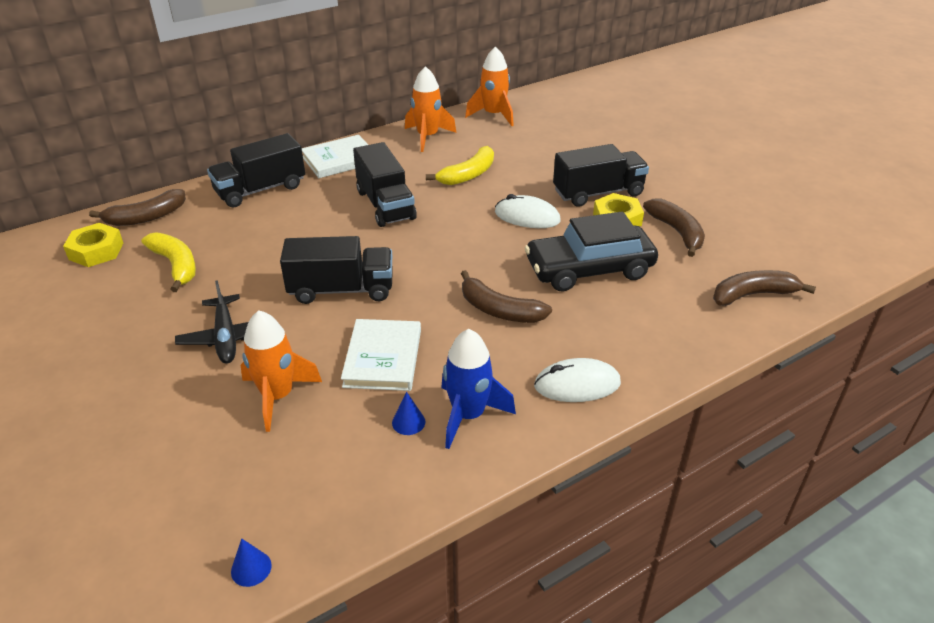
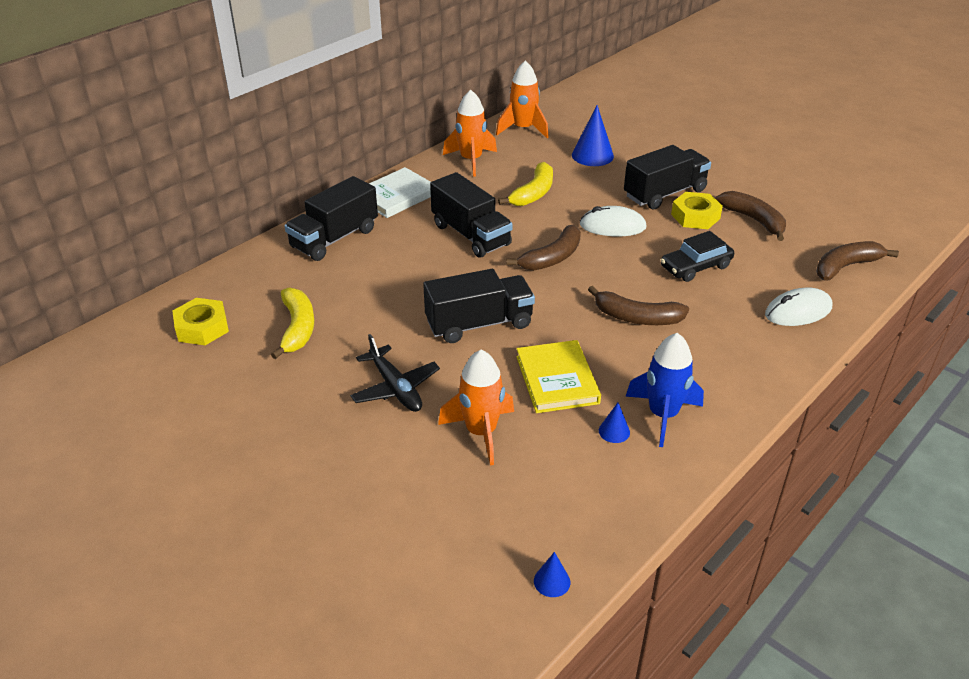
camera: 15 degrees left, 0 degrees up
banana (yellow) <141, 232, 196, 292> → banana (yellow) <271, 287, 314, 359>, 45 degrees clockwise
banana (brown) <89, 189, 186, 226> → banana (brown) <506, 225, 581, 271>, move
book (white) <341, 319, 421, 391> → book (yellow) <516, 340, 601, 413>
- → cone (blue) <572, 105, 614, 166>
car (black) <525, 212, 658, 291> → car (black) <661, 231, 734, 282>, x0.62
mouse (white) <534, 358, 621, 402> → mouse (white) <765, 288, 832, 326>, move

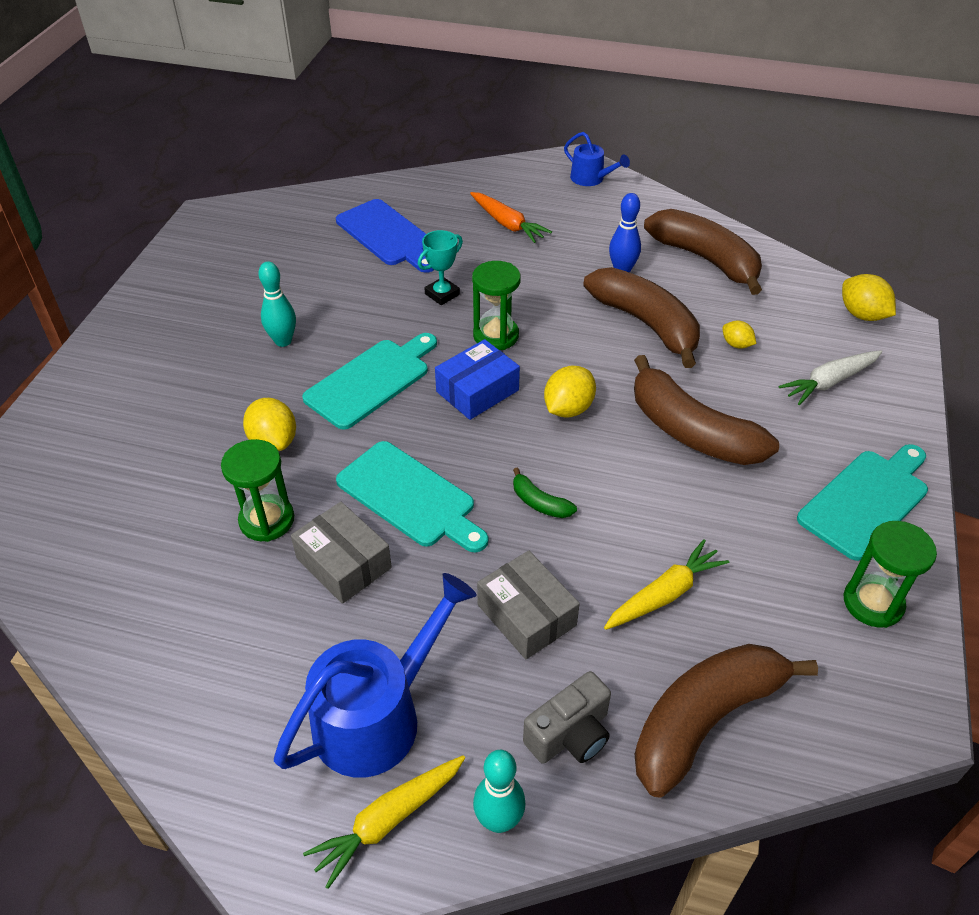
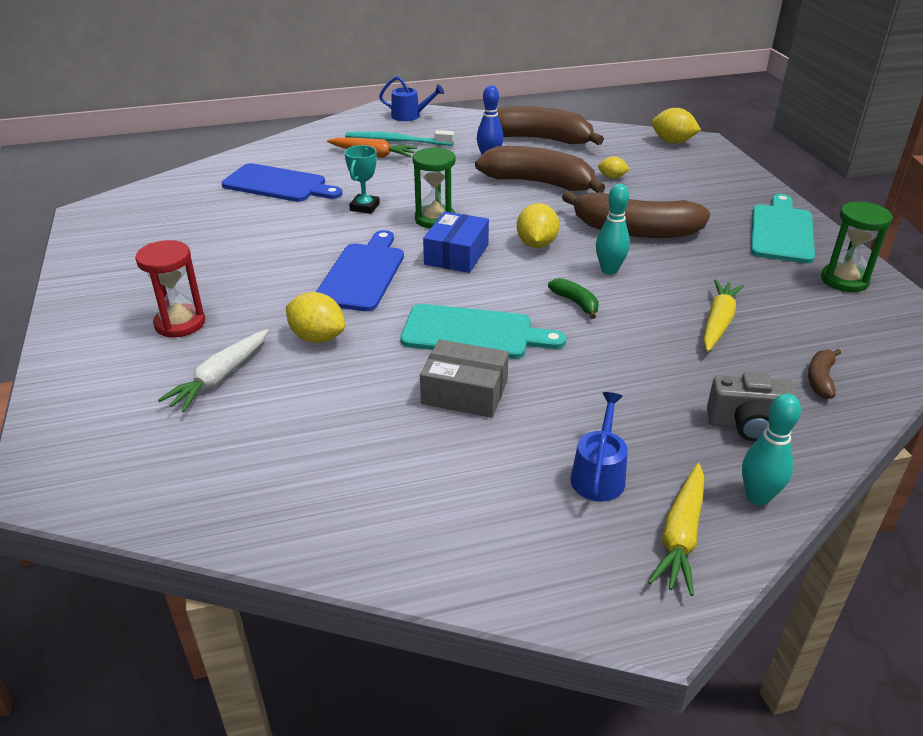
camera: 30 degrees left, 10 degrees down
- → hourglass (red) <135, 240, 205, 338>
carrot (white) <778, 350, 882, 405> → carrot (white) <158, 329, 268, 412>, move
cutting board (turquoise) <302, 333, 437, 430> → cutting board (blue) <316, 230, 404, 311>
- → toothbrush (turquoise) <345, 130, 454, 146>
banana (green) <513, 467, 577, 518> → banana (green) <548, 278, 599, 319>, 135 degrees counterclockwise
watering can (blue) <274, 573, 477, 777> → watering can (blue) <571, 392, 628, 502>, x0.54
bowling pin (turquoise) <258, 262, 296, 347> → bowling pin (turquoise) <596, 184, 630, 275>, move
camera (grey) <523, 671, 611, 764> → camera (grey) <707, 372, 799, 441>, 75 degrees clockwise
banana (brown) <635, 644, 818, 798> → banana (brown) <808, 349, 841, 399>, x0.43
hourglass (green) <221, 439, 294, 542> → -
box (grey) <477, 551, 580, 659> → -

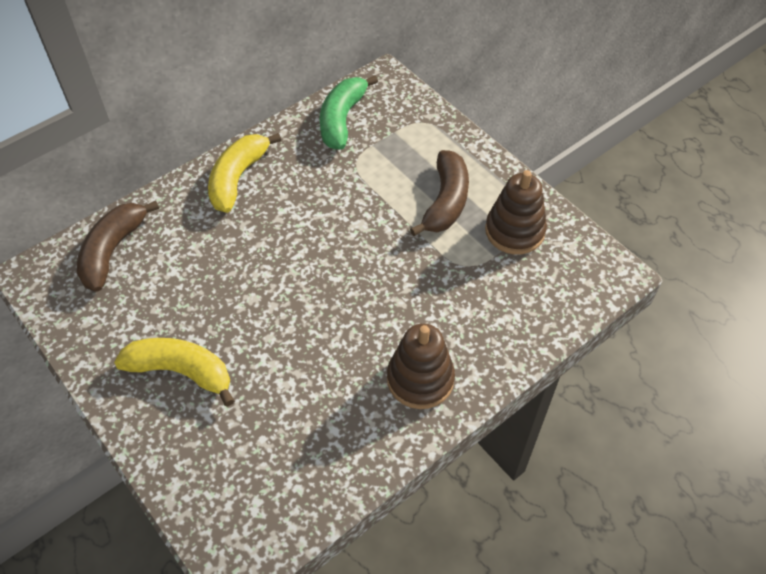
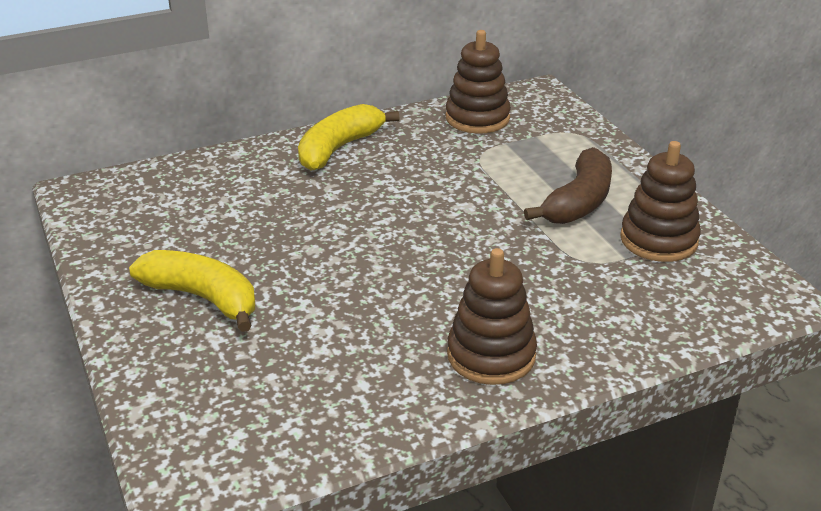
camera: 15 degrees right, 20 degrees down
banana (green) <320, 75, 378, 150> → stacking toy (brown) <445, 30, 511, 134>
banana (brown) <77, 201, 159, 292> → -

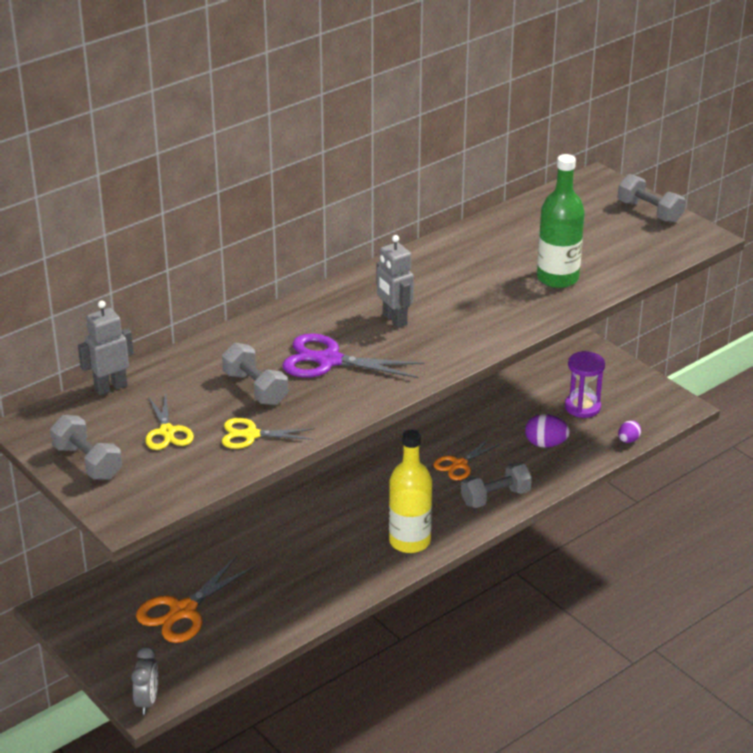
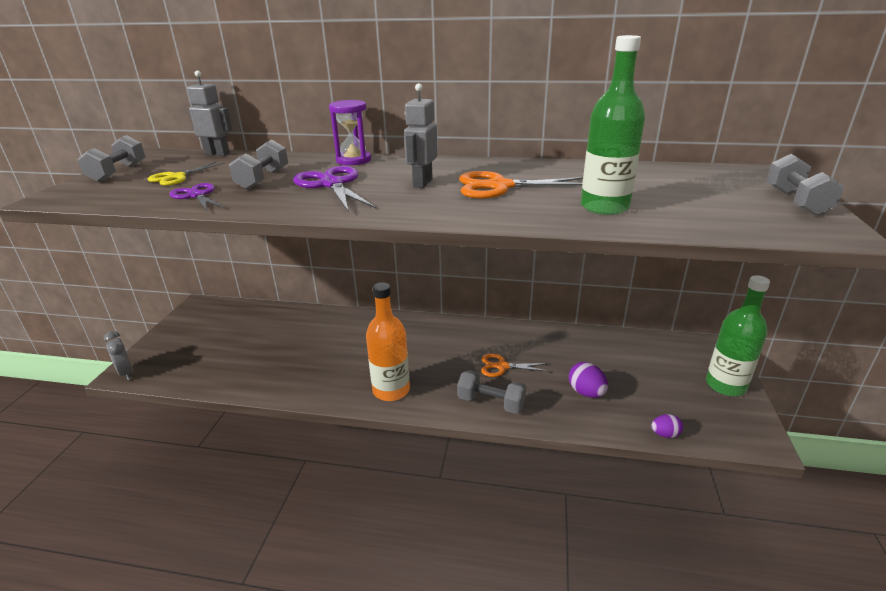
camera: 50 degrees right, 5 degrees down
clock (grey) <131, 647, 158, 714> → clock (grey) <104, 331, 133, 380>, 90 degrees clockwise
scissors (yellow) <222, 418, 314, 449> → scissors (purple) <169, 183, 225, 212>
hourglass (purple) <565, 351, 605, 418> → hourglass (purple) <329, 100, 371, 165>, move
bottle (yellow) <389, 430, 432, 553> → bottle (orange) <366, 282, 410, 401>
scissors (orange) <136, 556, 256, 643> → scissors (orange) <459, 171, 583, 198>, move
- → bottle (green) <706, 275, 770, 396>

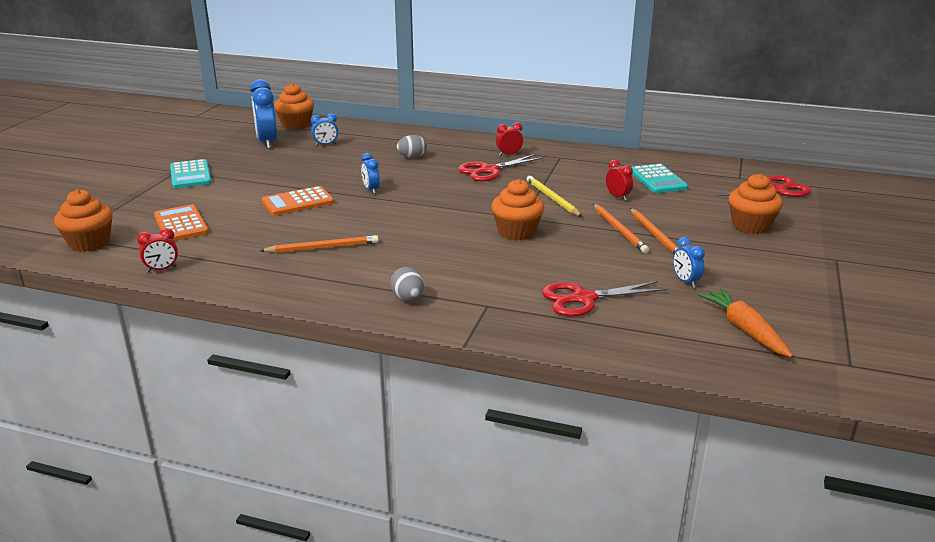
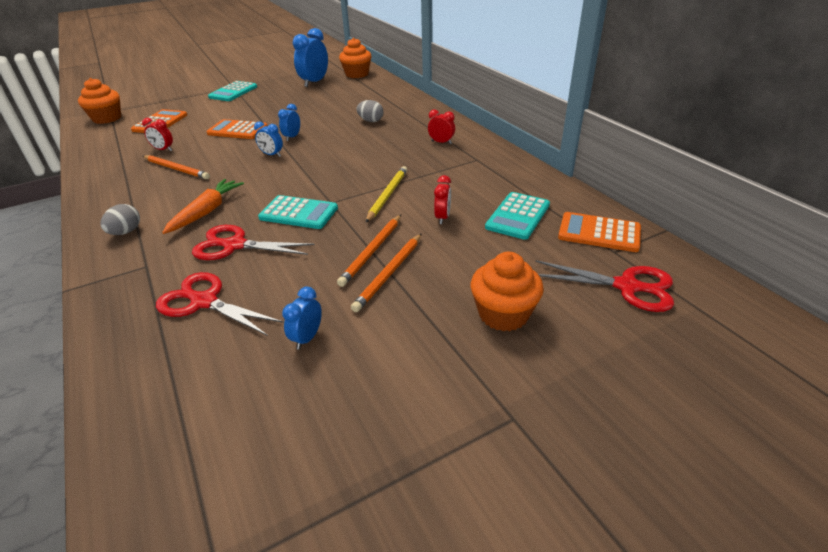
camera: 45 degrees right, 10 degrees up
clock (red) <137, 228, 178, 272> → clock (red) <142, 118, 173, 151>, move
carrot (orange) <698, 288, 793, 357> → carrot (orange) <162, 179, 244, 234>, move
scissors (red) <458, 154, 544, 181> → scissors (red) <192, 225, 315, 260>, move
clock (blue) <311, 114, 338, 146> → clock (blue) <254, 122, 283, 157>, move
cupcake (orange) <491, 179, 544, 240> → calculator (turquoise) <258, 195, 338, 229>
- → calculator (orange) <558, 212, 641, 252>

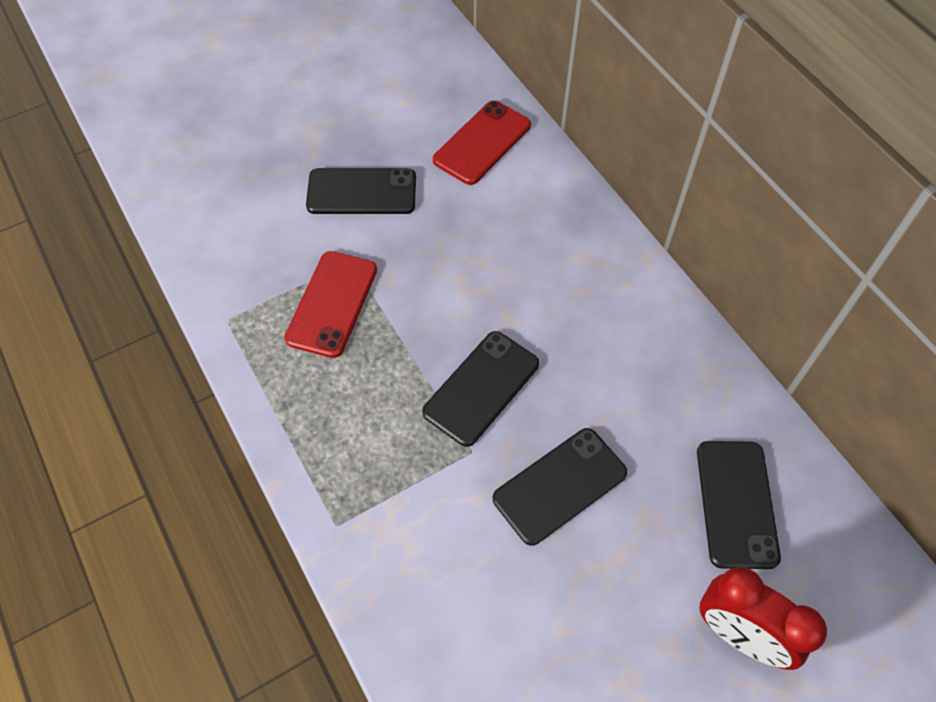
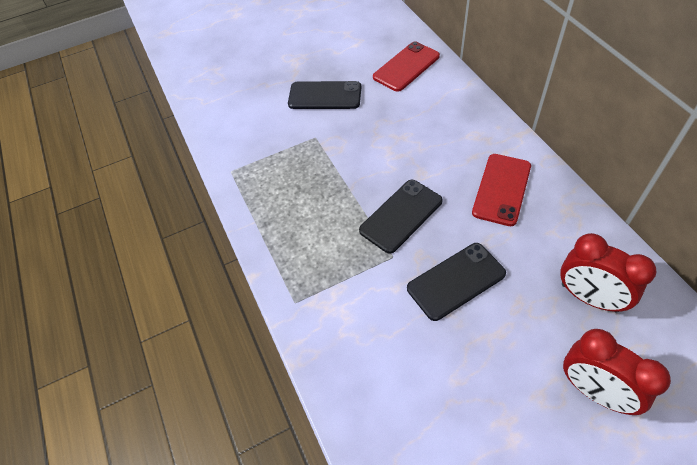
camera: 10 degrees right, 5 degrees down
phone (red) <284, 251, 377, 358> → phone (red) <472, 154, 531, 226>, move
phone (black) <697, 441, 781, 569> → clock (red) <560, 233, 657, 312>

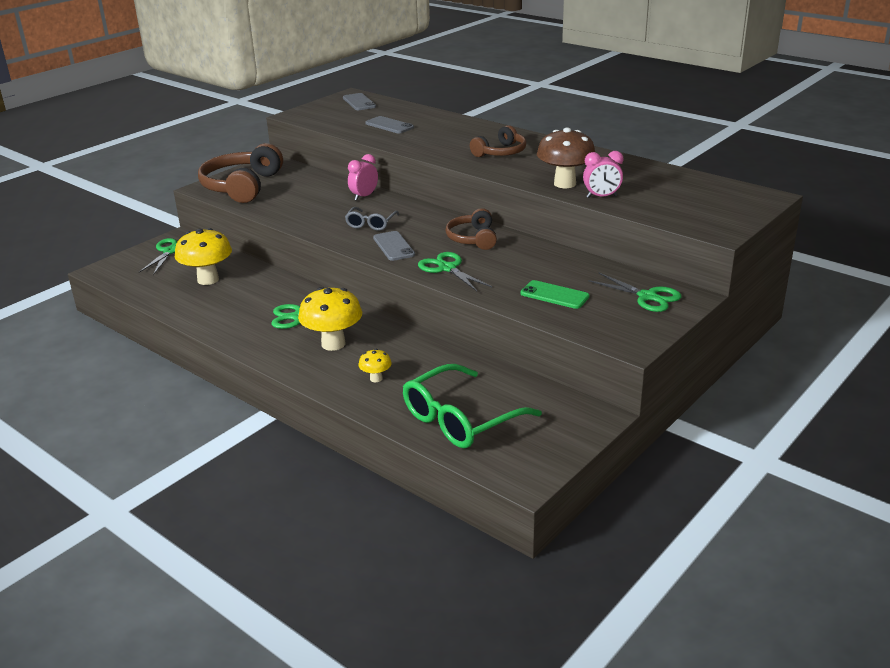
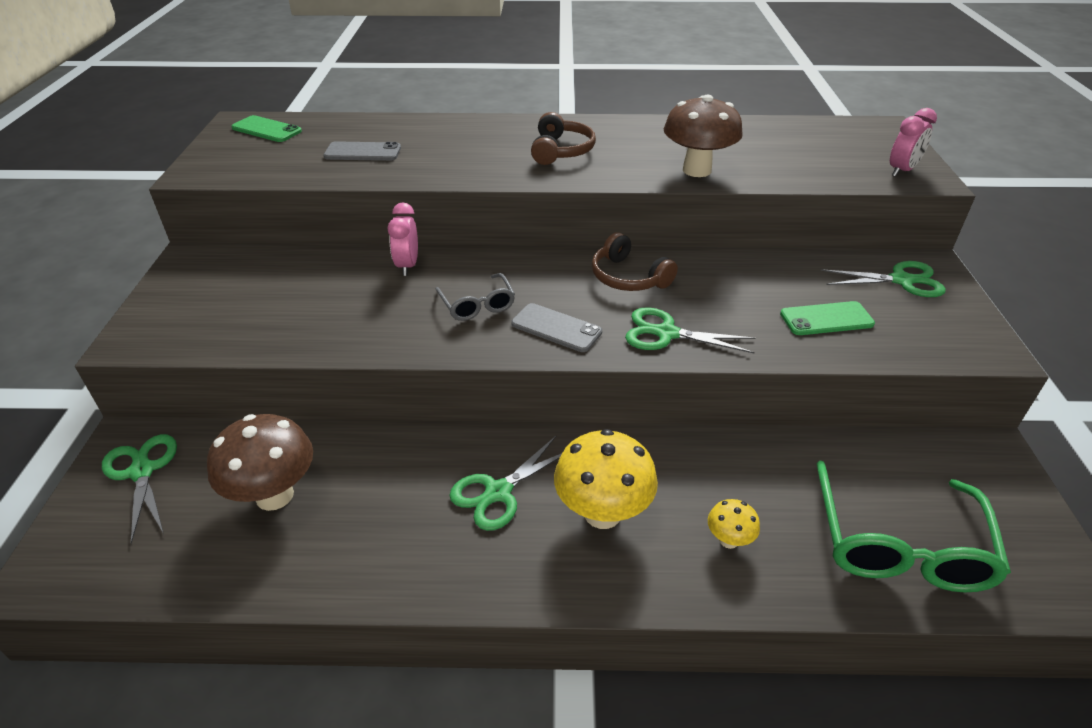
camera: 40 degrees left, 10 degrees up
mushroom (yellow) <175, 228, 232, 285> → mushroom (brown) <207, 414, 313, 511>
phone (grey) <343, 93, 376, 110> → phone (green) <231, 115, 302, 142>
clock (pink) <583, 151, 623, 198> → clock (pink) <890, 108, 937, 177>, move
headphones (brown) <198, 143, 283, 203> → -

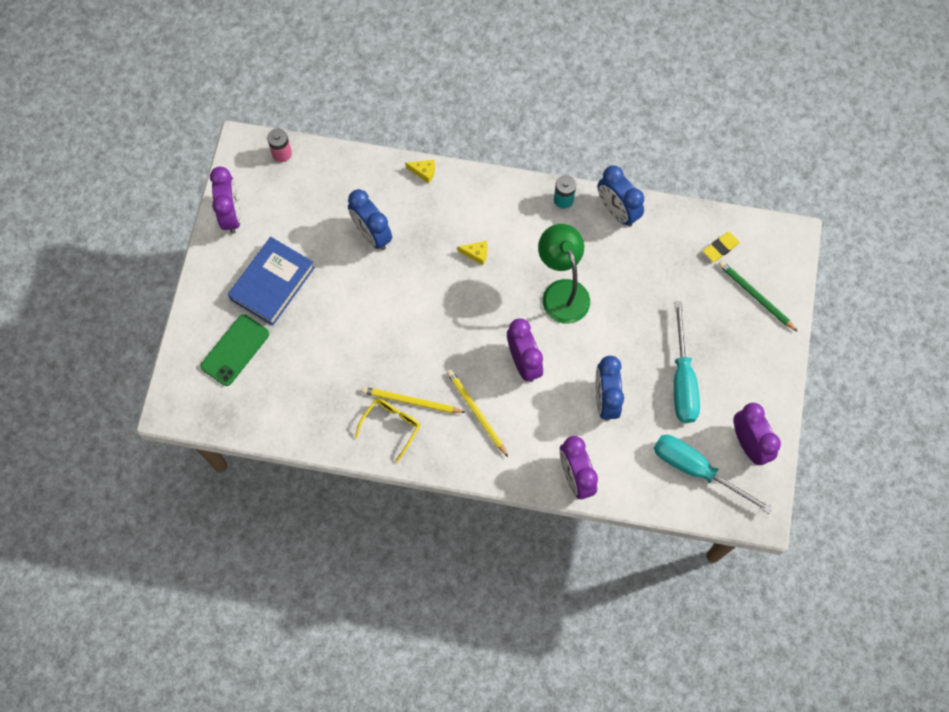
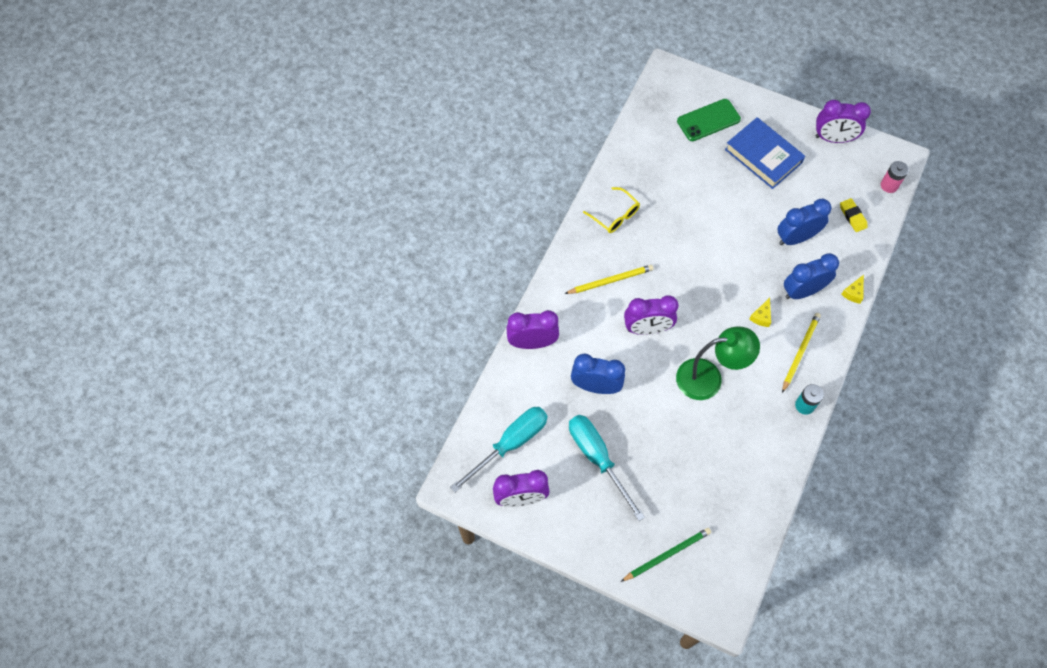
camera: 105 degrees right, 5 degrees down
screwdriver (turquoise) <674, 302, 700, 423> → screwdriver (turquoise) <569, 415, 645, 521>, 45 degrees clockwise
phone (green) <200, 314, 269, 386> → phone (green) <677, 99, 741, 141>, 75 degrees counterclockwise
pencil (yellow) <362, 387, 466, 413> → pencil (yellow) <782, 313, 821, 393>, move
clock (blue) <598, 166, 644, 227> → clock (blue) <784, 253, 839, 299>, move
eraser (yellow) <703, 232, 740, 262> → eraser (yellow) <840, 198, 868, 232>, move

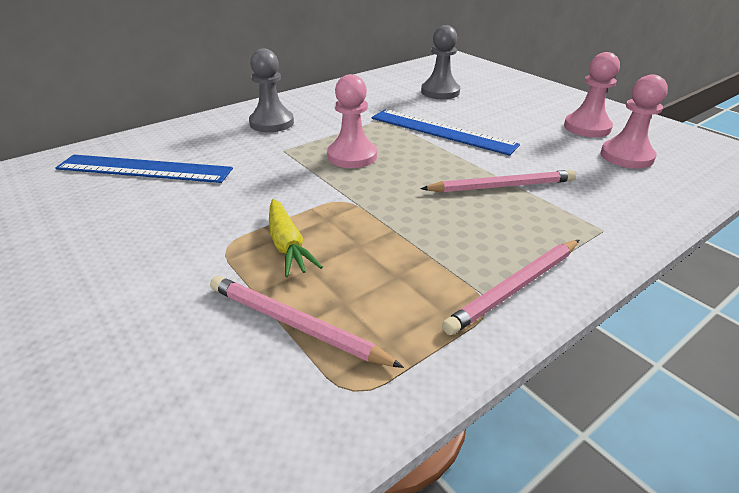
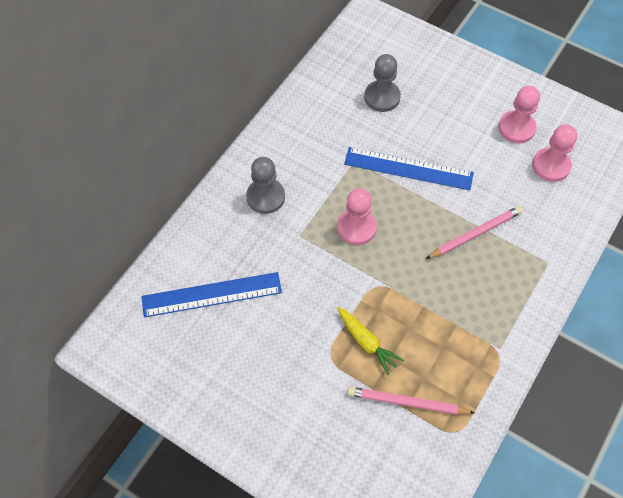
camera: 20 degrees left, 25 degrees up
pencil (pink) <442, 240, 579, 335> → -

